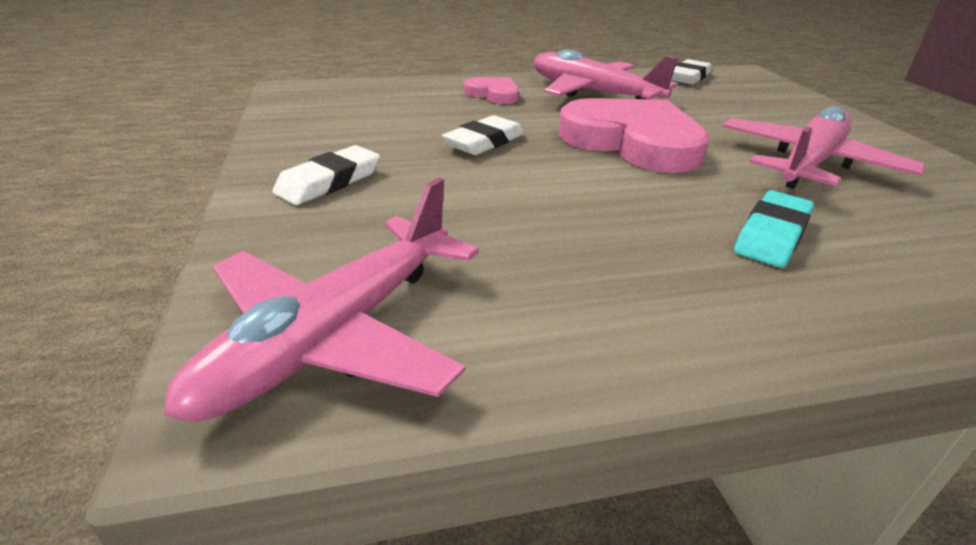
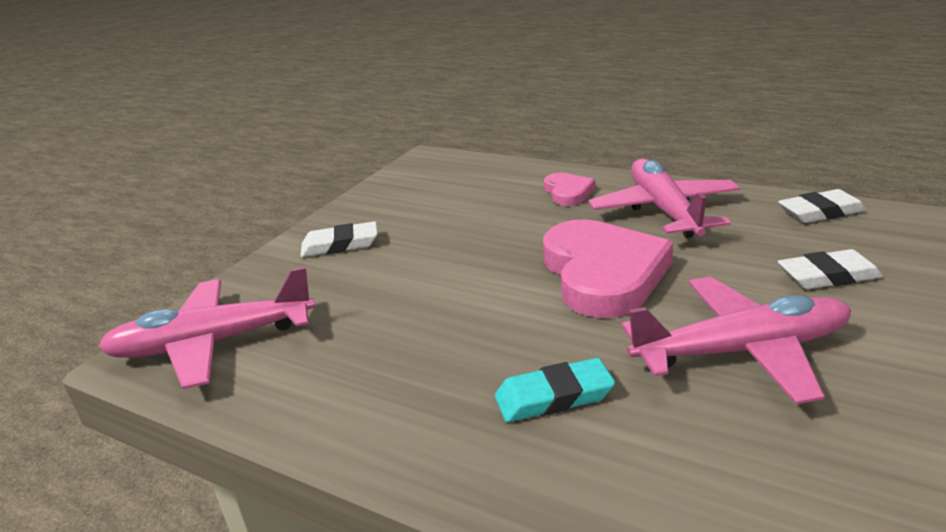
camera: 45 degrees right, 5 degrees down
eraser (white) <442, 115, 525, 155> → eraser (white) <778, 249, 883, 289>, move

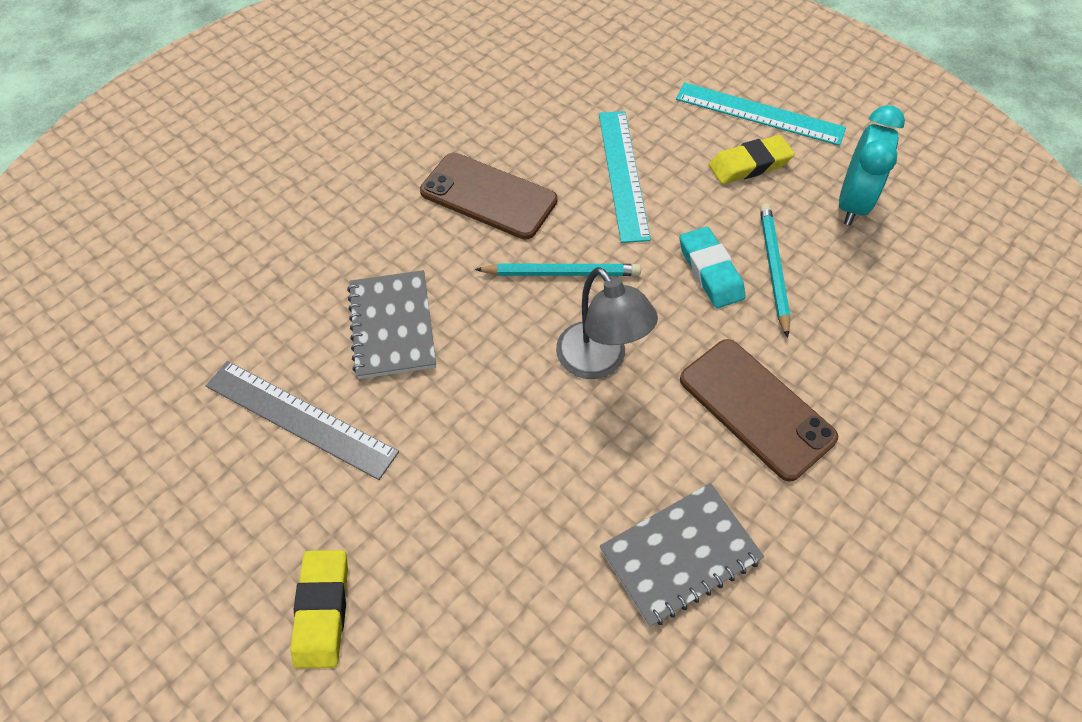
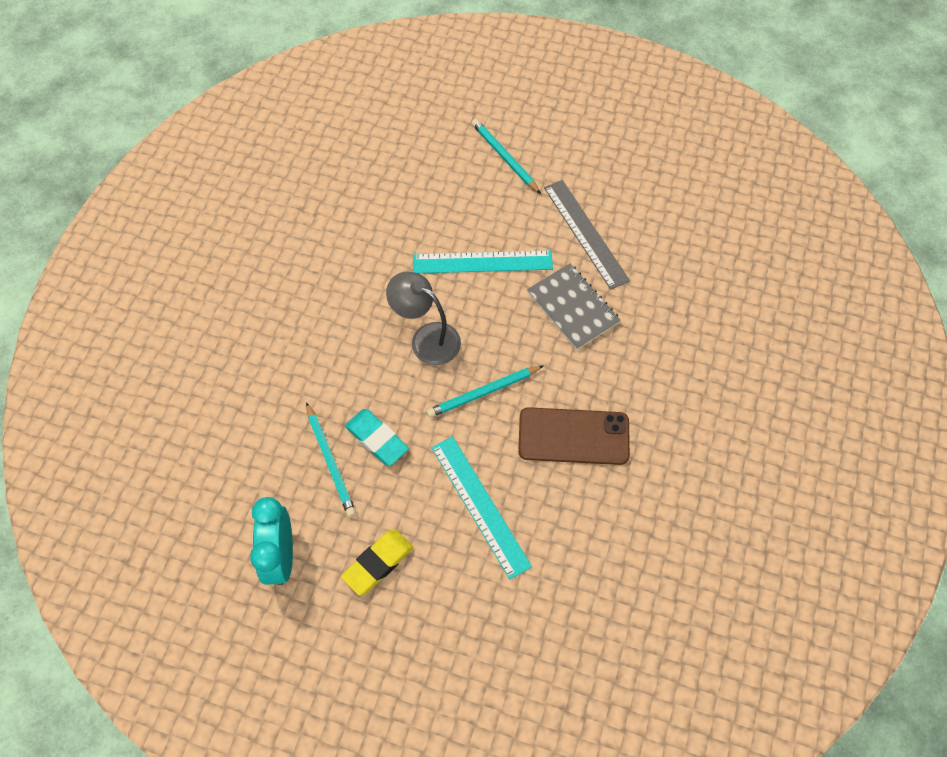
camera: 155 degrees right, 5 degrees up
ruler (turquoise) <676, 82, 846, 146> → ruler (turquoise) <413, 250, 553, 273>, move
eraser (yellow) <290, 550, 348, 669> → pencil (turquoise) <472, 119, 541, 194>
ruler (grey) <206, 361, 399, 480> → ruler (grey) <544, 180, 630, 290>, 60 degrees clockwise
notebook (grey) <600, 483, 764, 627> → -
phone (brown) <680, 339, 838, 482> → -

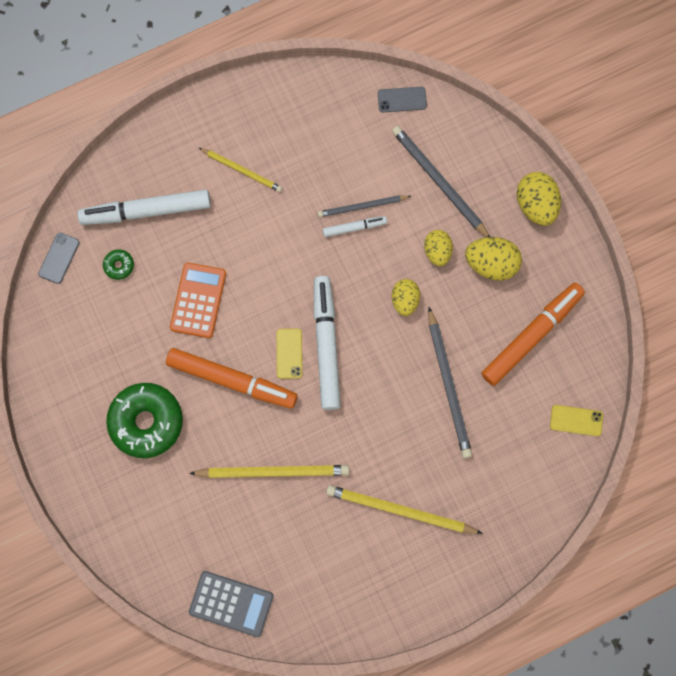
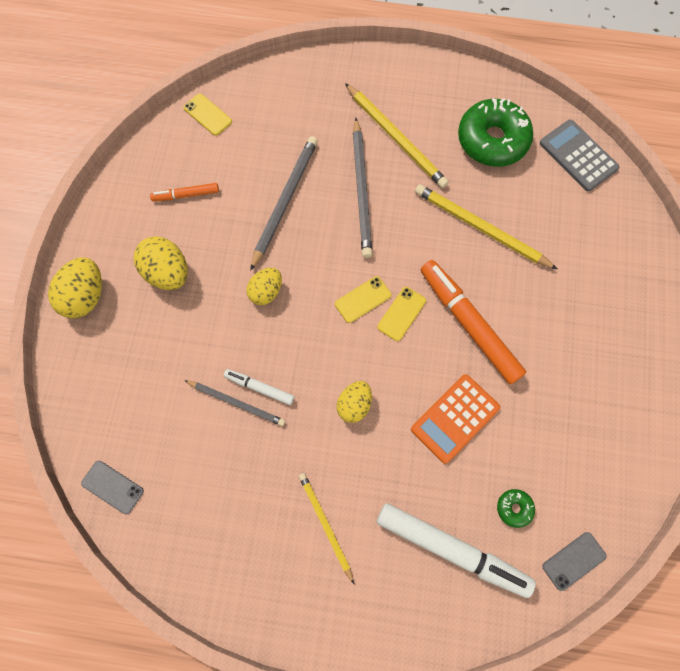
camera: 145 degrees left, 5 degrees down
marker (orange) <481, 283, 585, 386> → marker (orange) <150, 183, 219, 201>, x0.49
marker (white) <314, 276, 341, 410> → phone (yellow) <335, 276, 391, 323>
egg (yellow) <424, 230, 453, 266> → egg (yellow) <337, 381, 372, 423>, move
pencil (grey) <392, 126, 490, 237> → pencil (grey) <353, 118, 373, 258>, move
donut (green) <106, 383, 183, 458> → donut (green) <458, 98, 533, 167>, move

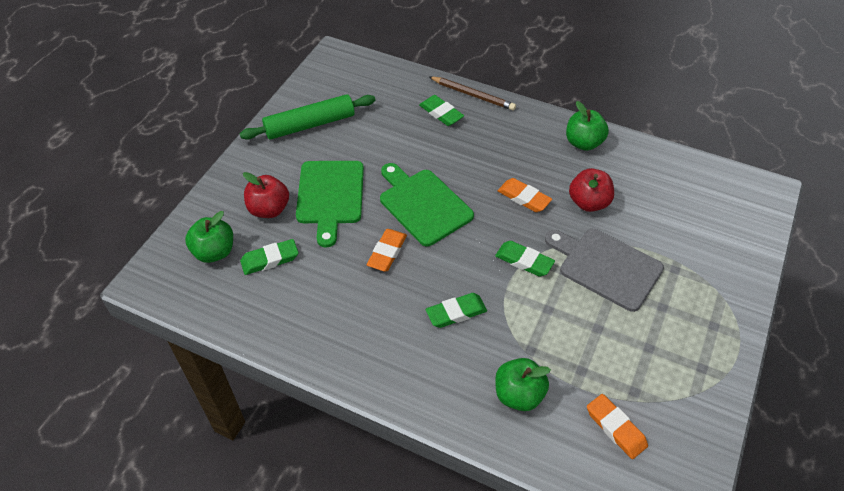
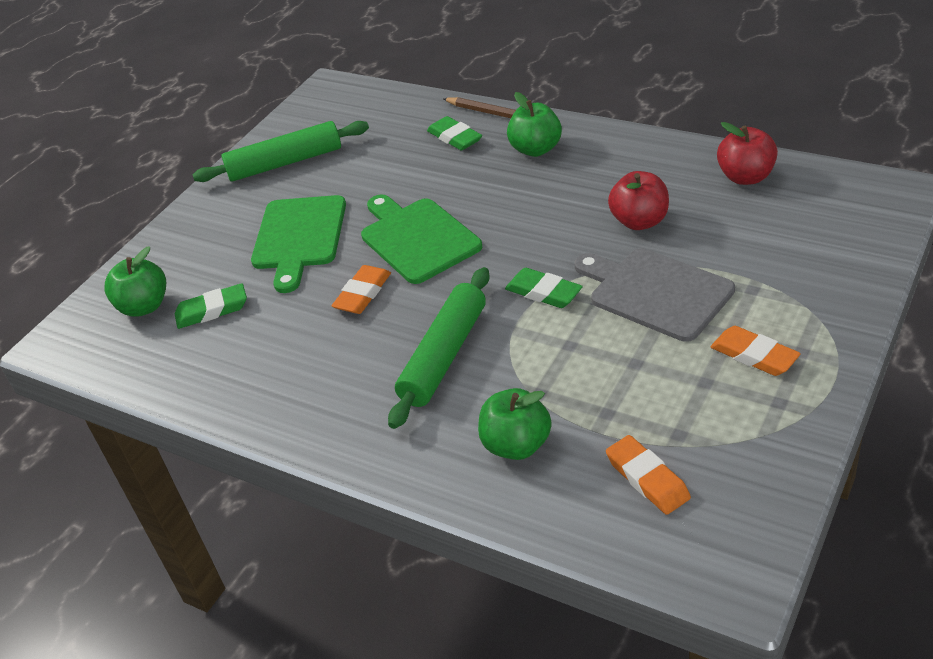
camera: 10 degrees right, 10 degrees down
eraser (green) <426, 293, 487, 328> → rolling pin (green) <388, 267, 490, 429>
apple (green) <566, 101, 609, 151> → apple (green) <507, 92, 562, 157>, move
eraser (orange) <498, 178, 552, 212> → eraser (orange) <711, 326, 801, 376>, move
apple (red) <243, 172, 289, 218> → apple (red) <717, 122, 778, 185>, move

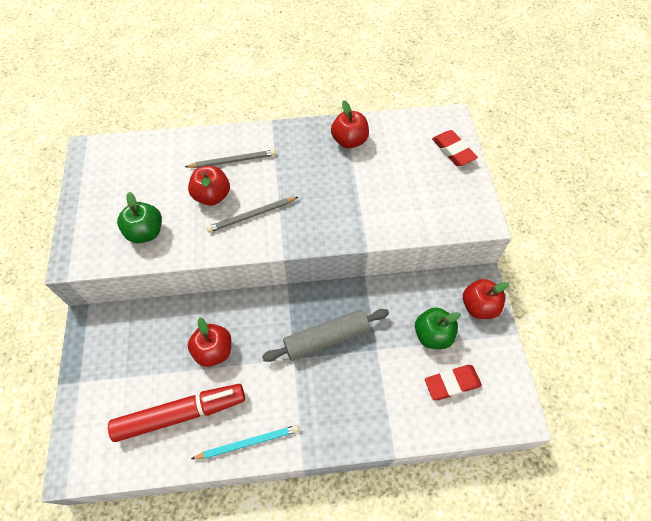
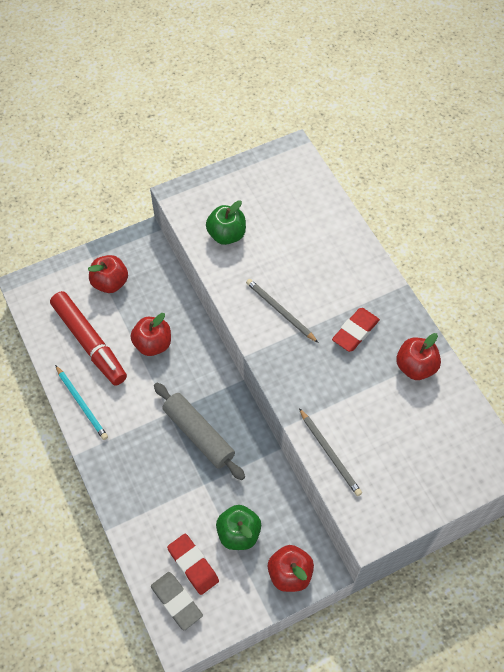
camera: 70 degrees right, 0 degrees up
apple (red) <188, 166, 230, 206> → apple (red) <88, 255, 128, 293>, move
- → eraser (grey) <151, 572, 203, 631>
pencil (grey) <185, 150, 276, 168> → pencil (grey) <299, 408, 362, 496>, move
eraser (red) <432, 130, 478, 166> → eraser (red) <332, 308, 380, 352>, move

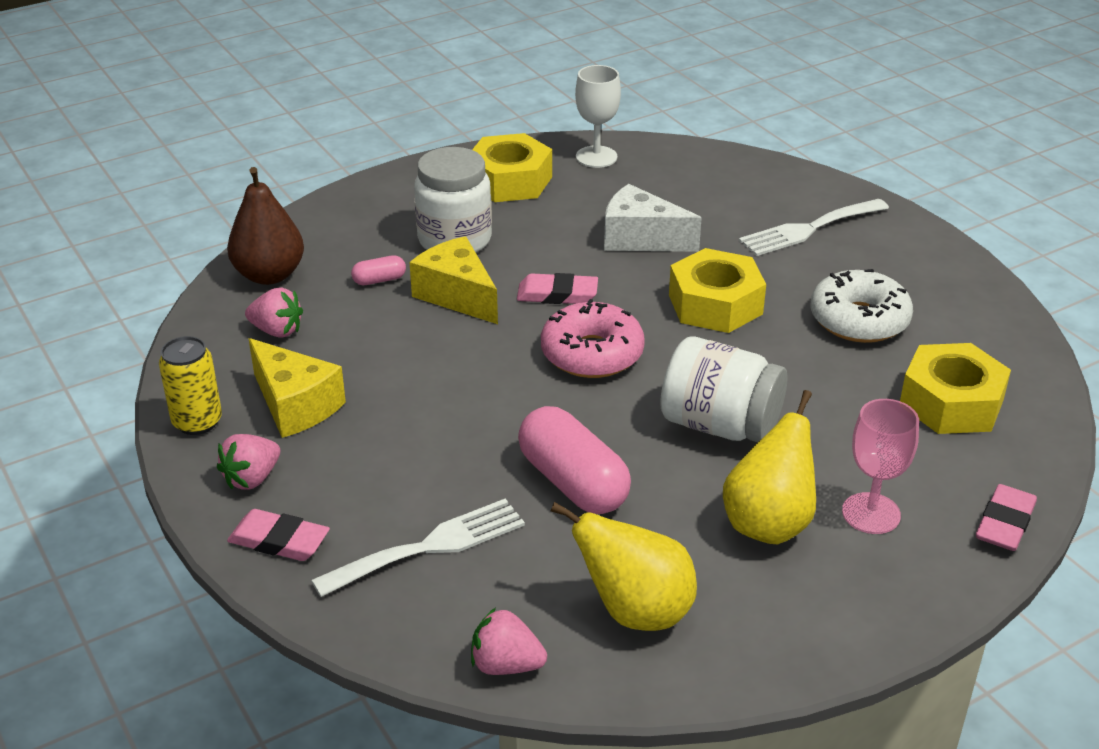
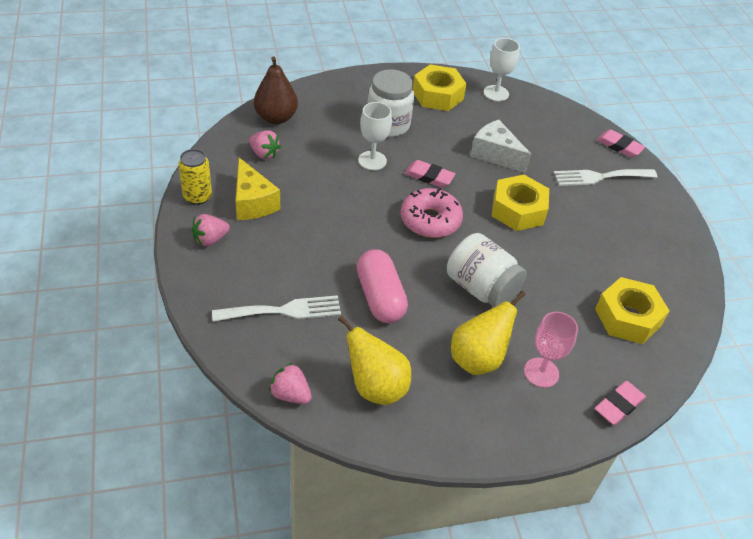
camera: 15 degrees right, 10 degrees up
cheese (yellow) <409, 236, 498, 324> → goblet (white) <358, 102, 392, 170>
eraser (pink) <227, 509, 330, 561> → eraser (pink) <596, 129, 645, 157>, move
capsule (pink) <351, 255, 406, 285> → -
donut (white) <810, 269, 913, 343> → -

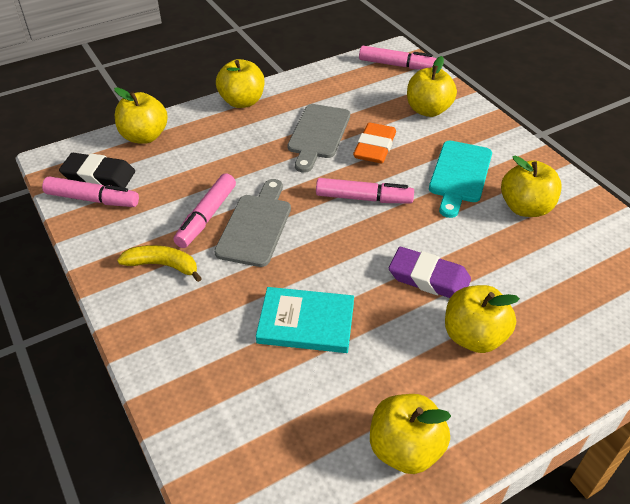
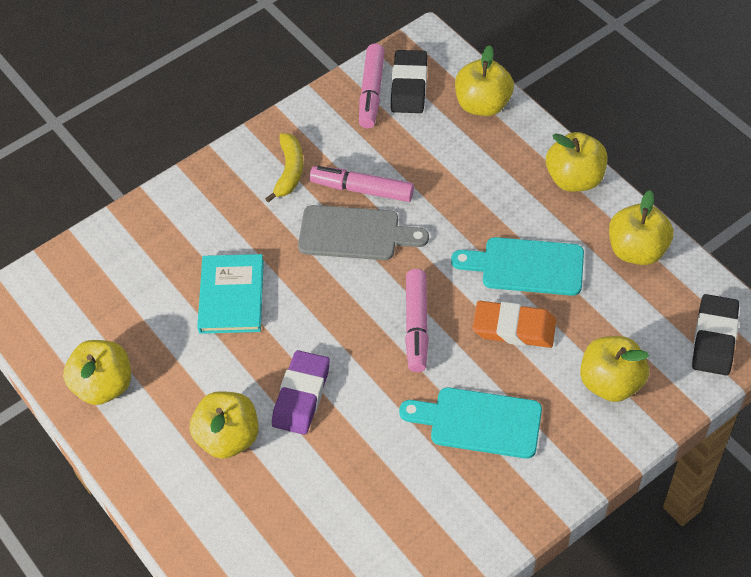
camera: 85 degrees right, 10 degrees up
cutting board (grey) <288, 104, 350, 173> → cutting board (turquoise) <451, 237, 584, 296>
apple (yellow) <501, 155, 562, 217> → apple (yellow) <609, 190, 674, 265>, move
marker (pink) <359, 46, 437, 70> → eraser (black) <692, 294, 739, 375>

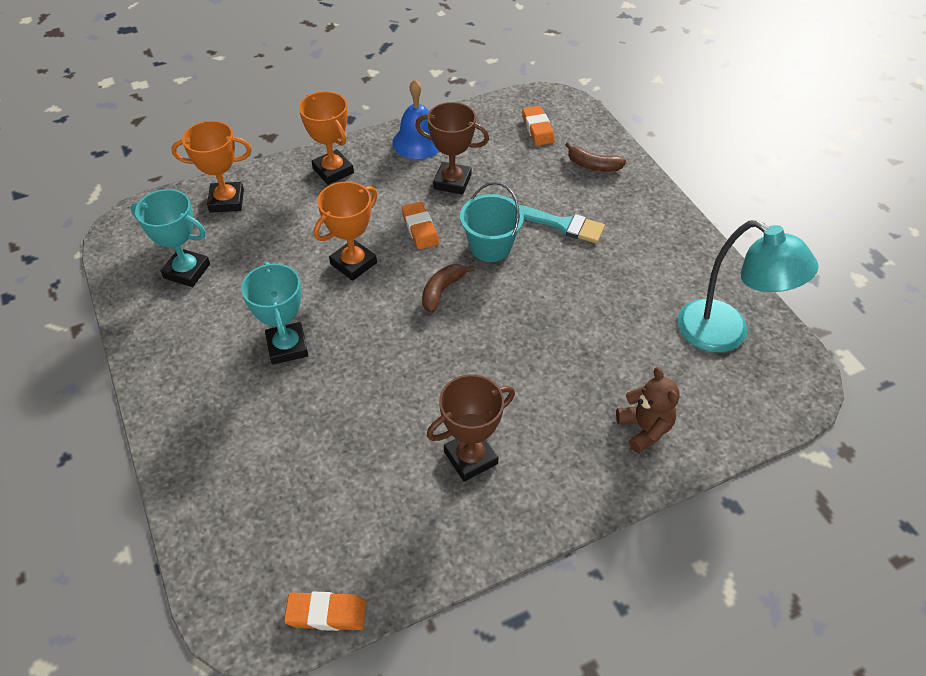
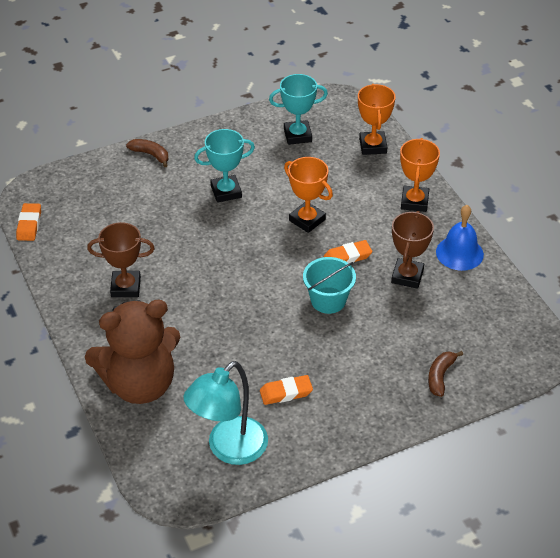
camera: 90 degrees right, 5 degrees down
teddy bear (brown) <616, 367, 679, 453> → teddy bear (brown) <85, 300, 181, 404>, x2.12
trophy (brown) <427, 374, 515, 482> → trophy (brown) <87, 222, 155, 297>, 60 degrees counterclockwise
banana (brown) <422, 264, 475, 313> → banana (brown) <126, 139, 169, 167>, move
eraser (orange) <522, 106, 555, 146> → eraser (orange) <260, 375, 313, 405>, move
trophy (turquoise) <131, 189, 210, 287> → trophy (turquoise) <269, 74, 328, 145>, 60 degrees clockwise
trophy (orange) <299, 91, 354, 185> → trophy (orange) <400, 138, 440, 212>, 45 degrees counterclockwise
brush (turquoise) <519, 205, 605, 243> → -

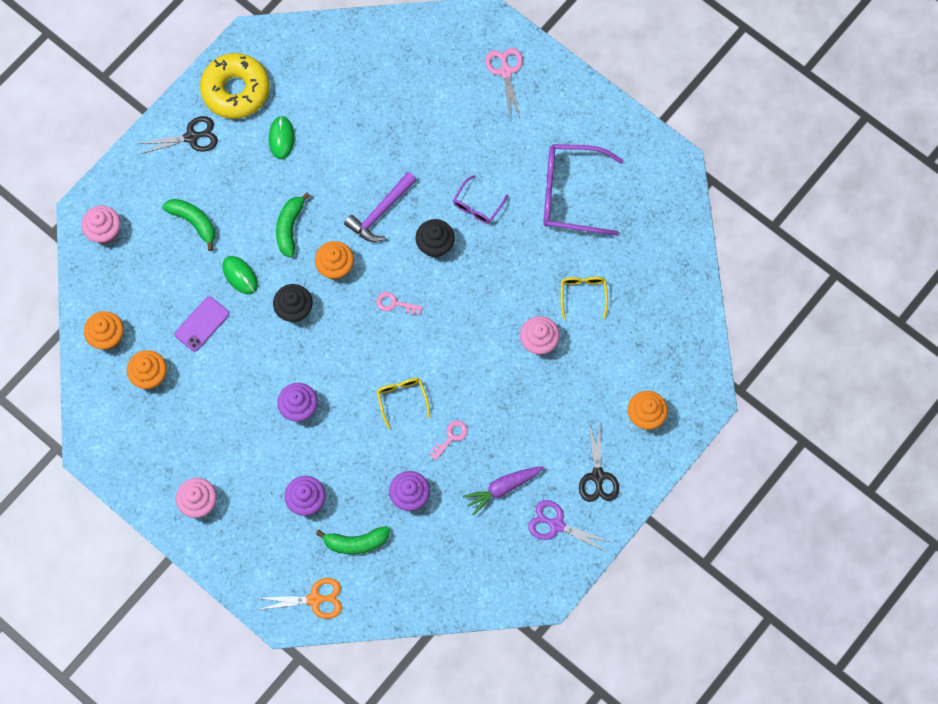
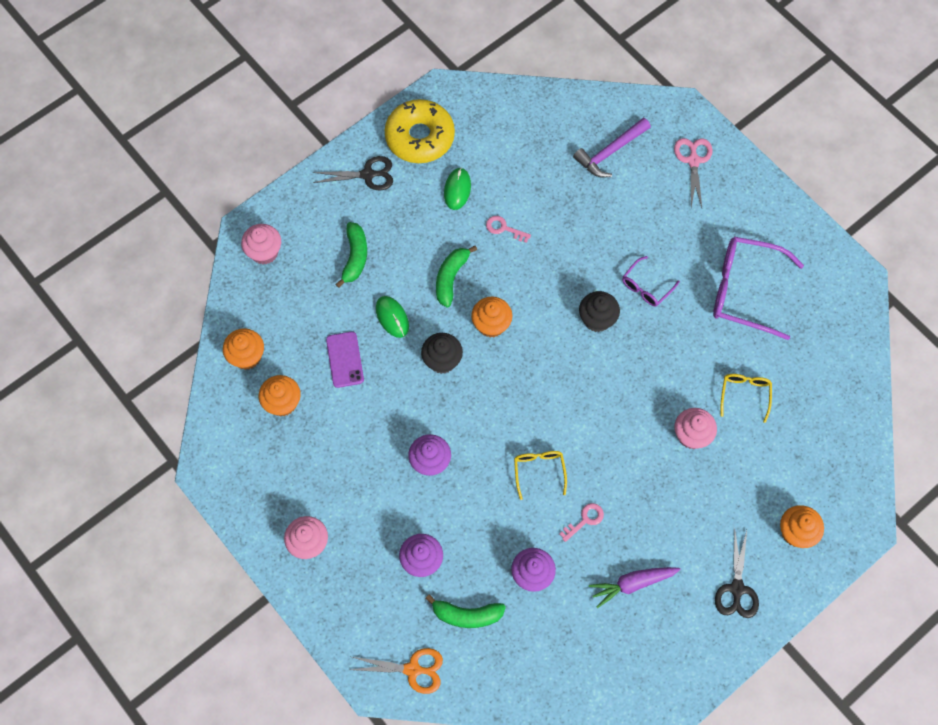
camera: 10 degrees right, 5 degrees down
phone (purple) <175, 297, 229, 352> → phone (purple) <326, 332, 364, 388>, 60 degrees counterclockwise
banana (green) <162, 199, 215, 251> → banana (green) <336, 222, 367, 288>, 45 degrees clockwise
key (pink) <376, 292, 423, 315> → key (pink) <486, 216, 531, 243>, move
hammer (purple) <344, 172, 417, 242> → hammer (purple) <573, 117, 651, 177>, move
scissors (purple) <528, 500, 613, 553> → -

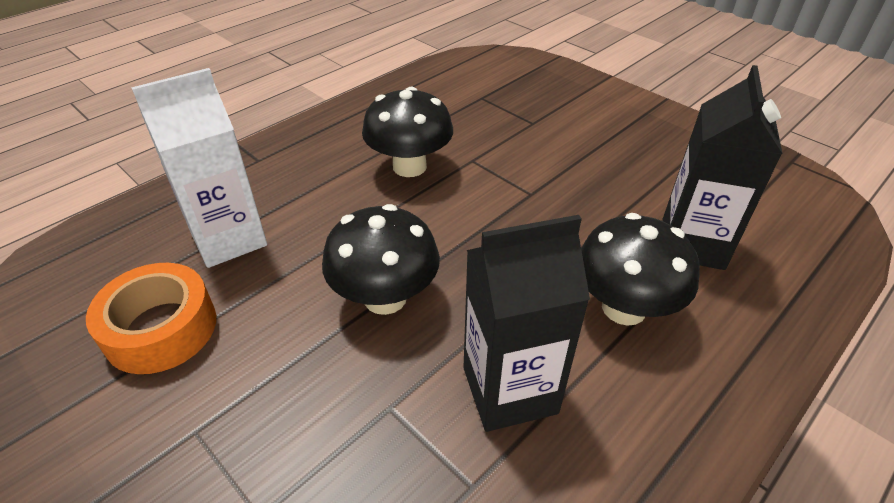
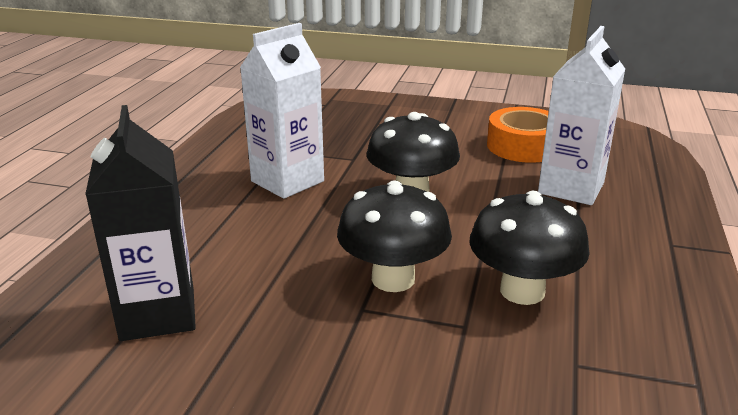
camera: 150 degrees right, 15 degrees down
carton (black) <463, 215, 590, 432> → carton (white) <240, 23, 324, 199>
mushroom (black) <581, 213, 700, 326> → mushroom (black) <337, 180, 452, 292>, move

